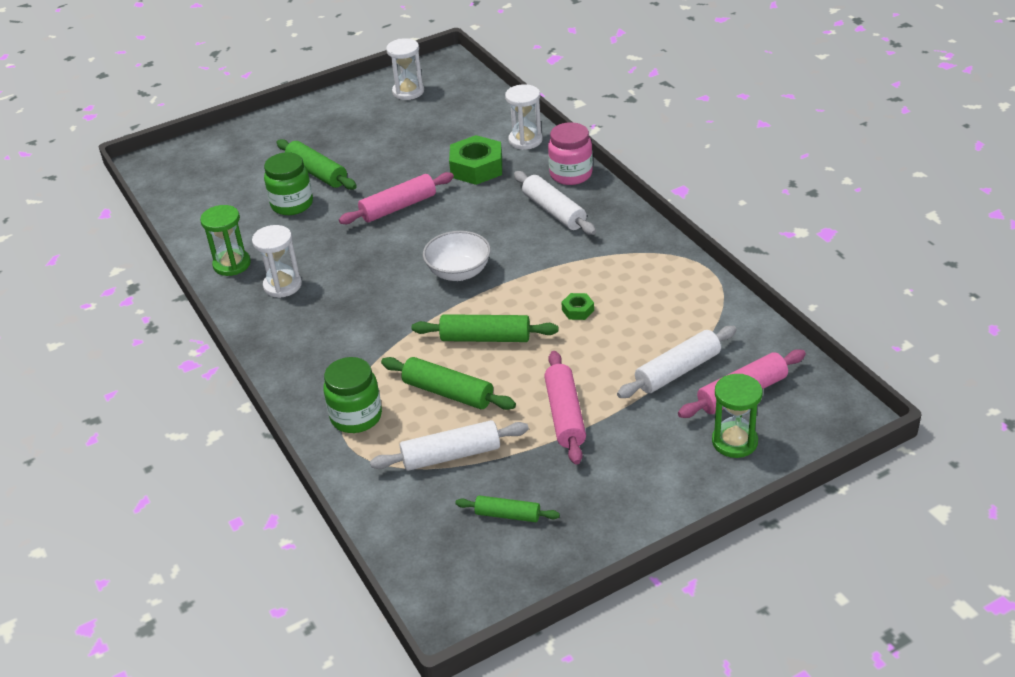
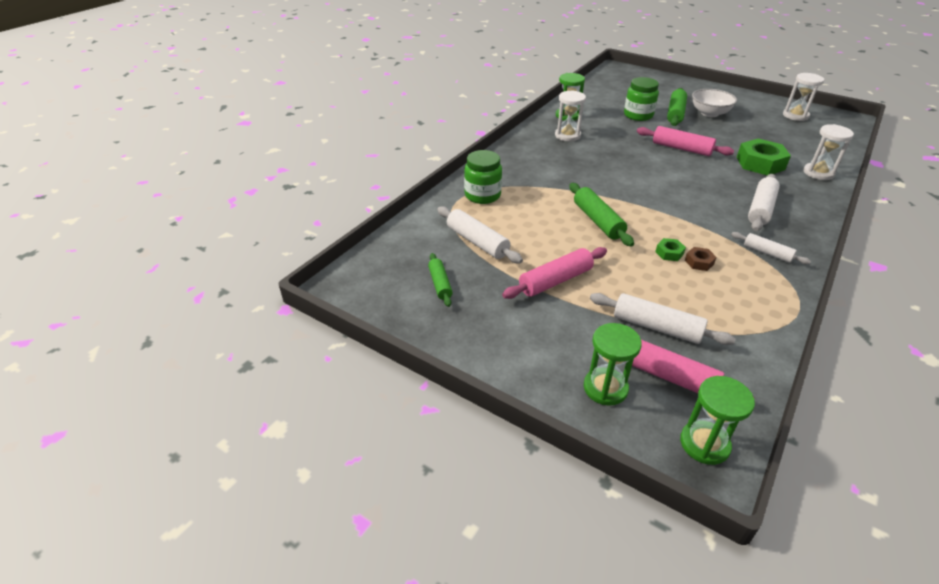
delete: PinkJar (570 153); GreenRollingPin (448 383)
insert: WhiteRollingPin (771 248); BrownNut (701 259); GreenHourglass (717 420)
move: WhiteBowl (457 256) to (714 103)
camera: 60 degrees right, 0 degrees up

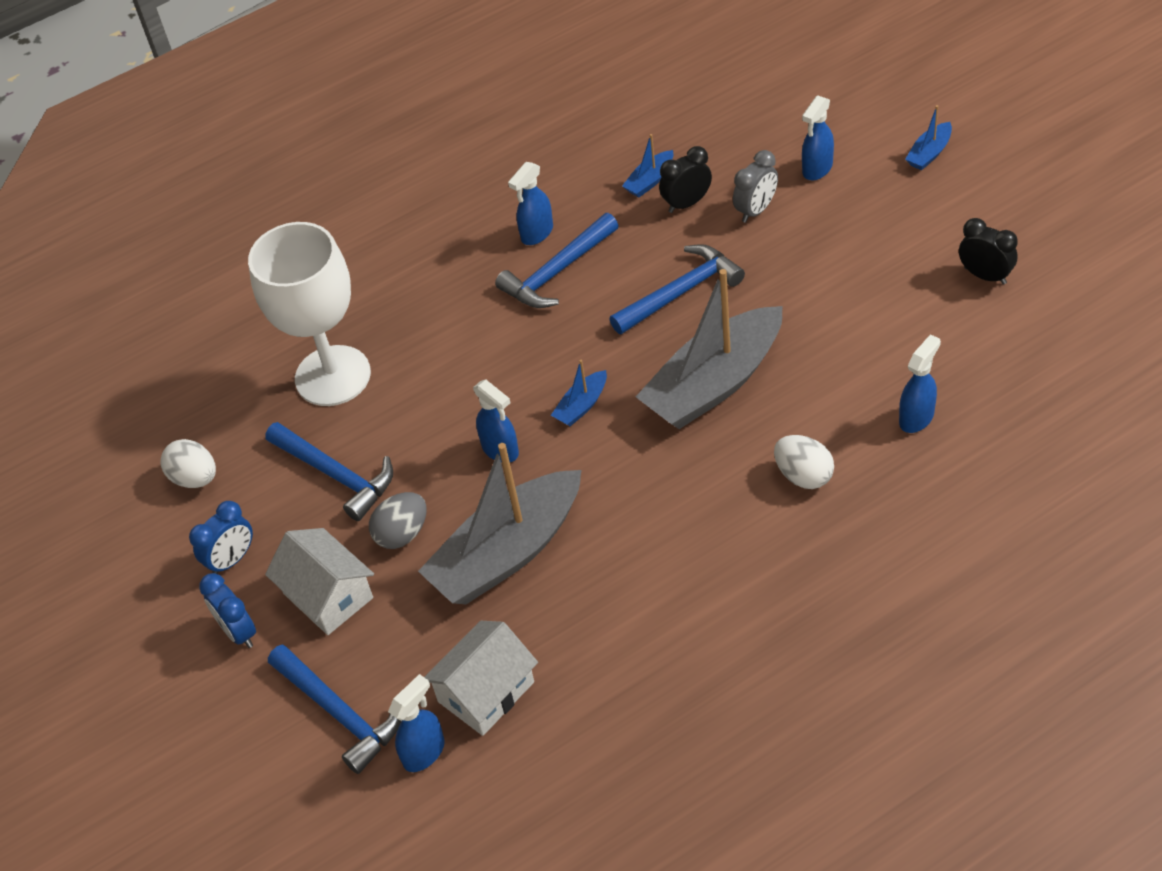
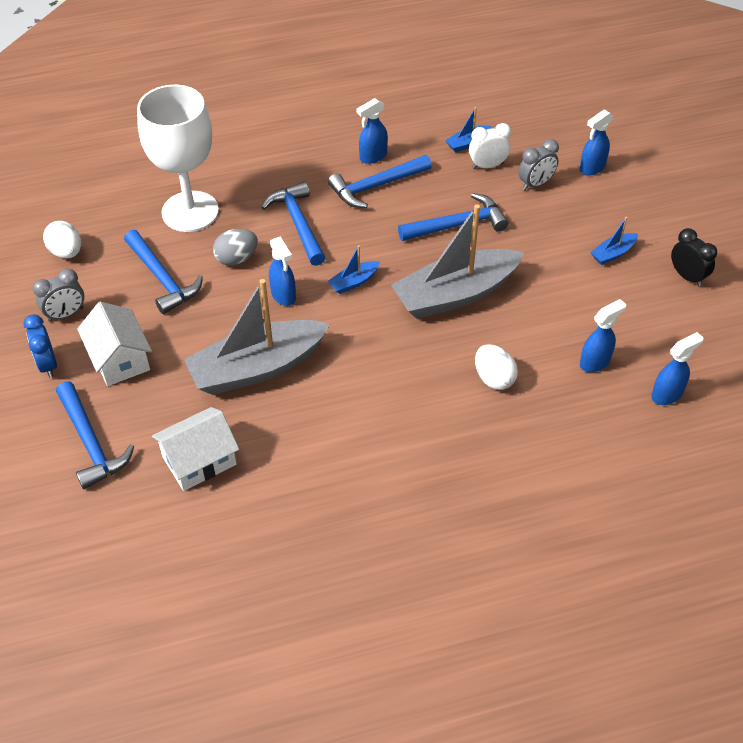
insert: BlueHammer (293 223)
move: BlueBoat (928 137) to (614 241); GreyEgg (398 520) to (235 247); BlueSprayBottle (416 723) to (677 368)
recolor: BlackClock (685 179) to WhiteClock (490 146); BlueClock (221 537) to GreyClock (58 295)
camera: 10 degrees right, 0 degrees up

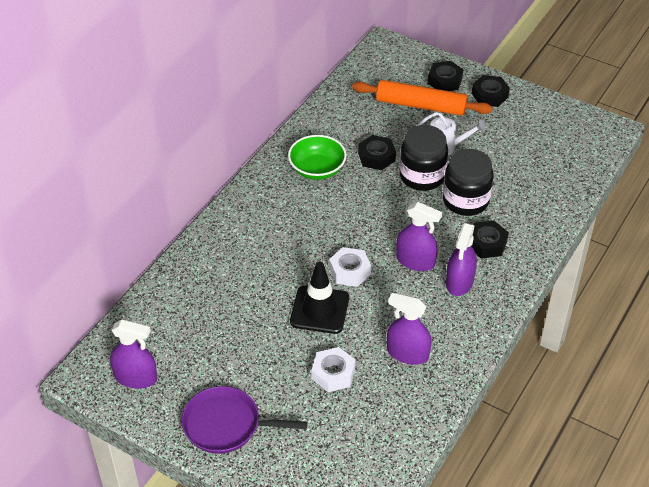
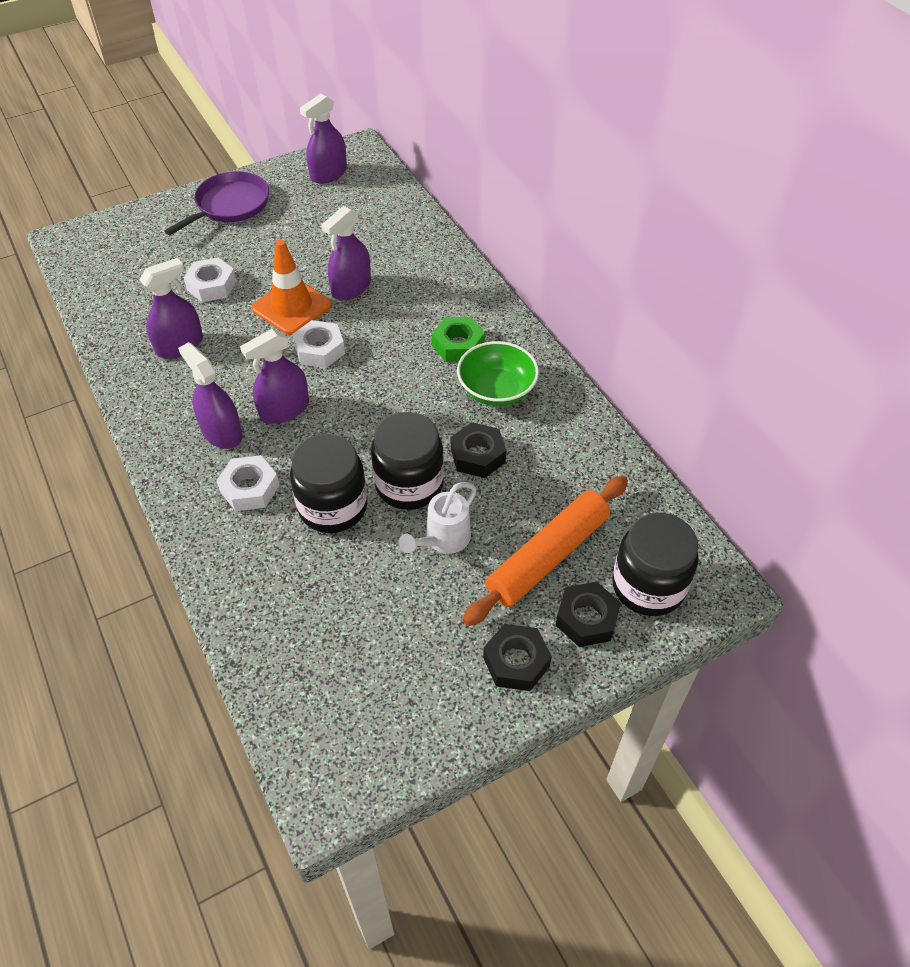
insert: PurpleSprayBottle (346 253); GreenNut (458 339); BlackJar (655 564)
recolor: BlackNut (490 239) to WhiteNut (248 483); BlackTrafficCone (319 298) to OrangeTrafficCone (292 287)
camera: 120 degrees right, 5 degrees up

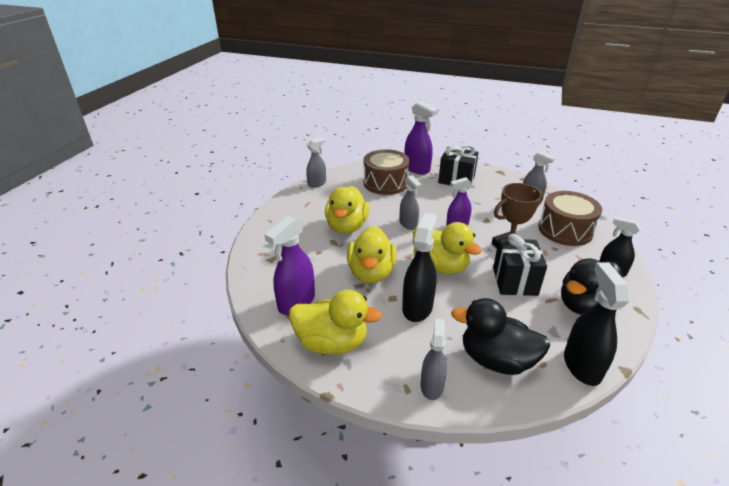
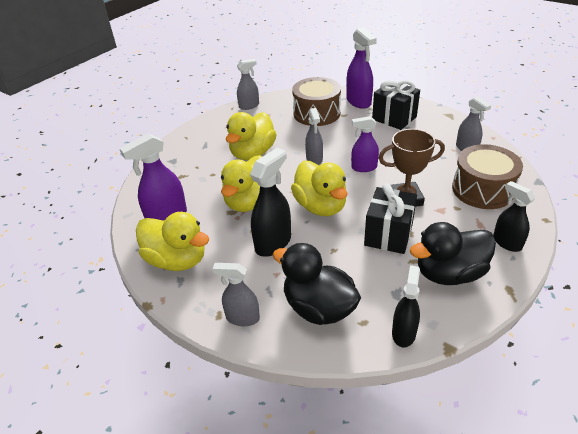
rotate: GreySprayBottle (434 359) = (236 294) 105 degrees counterclockwise
resize: BlackSprayBottle (597 324) = (406 306) x0.66
camera: 20 degrees right, 5 degrees up

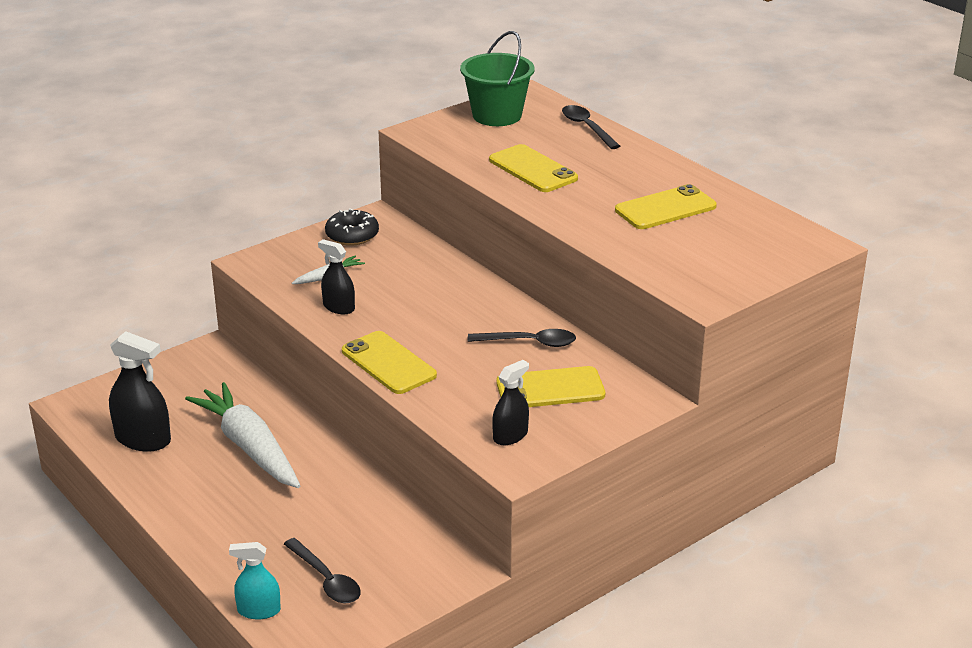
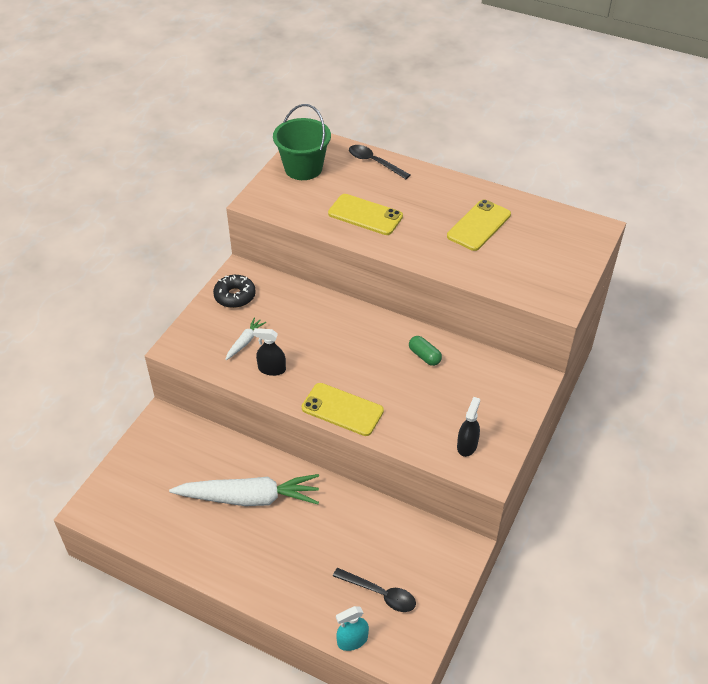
delete: BlackSprayBottle (140 391); YellowPhone (550 386)
replace: BlackSpoon (521 338) to GreenCapsule (425 351)
rotate: WhiteCarrot (242 435) = (244 490) 150 degrees clockwise
camera: 25 degrees left, 15 degrees up

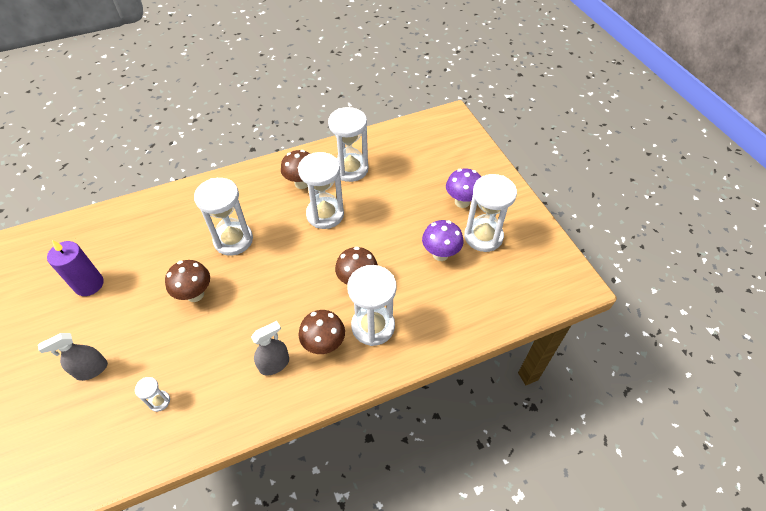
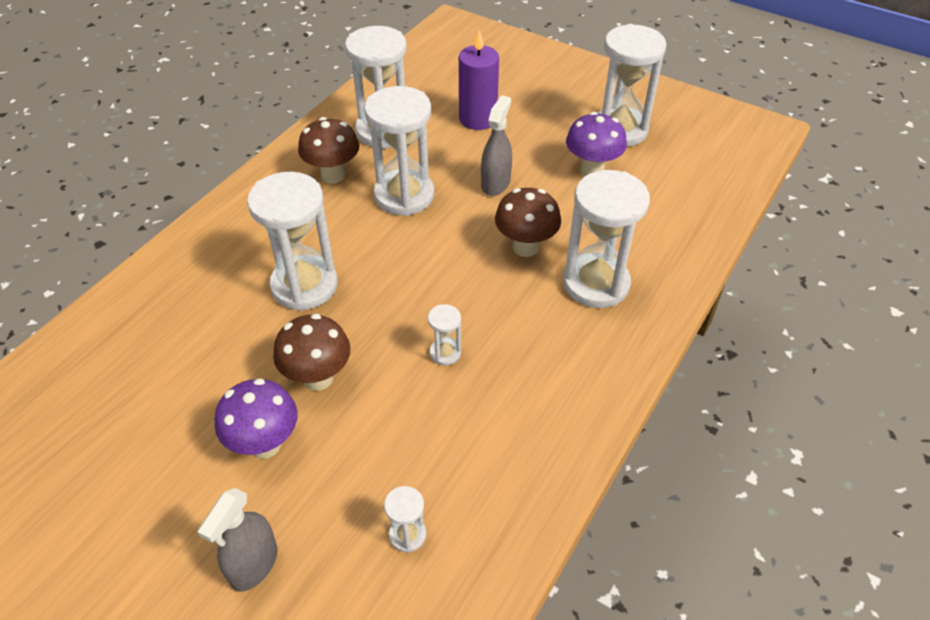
delete: BrownMushroom (322 332)
insert: WhiteHourglass (444 335)
move: PurpleMushroom (463 188) to (256 418); PurpleCandle (75 268) to (479 80); GreySprayBottle (270 348) to (496 145)
camera: 35 degrees left, 5 degrees down

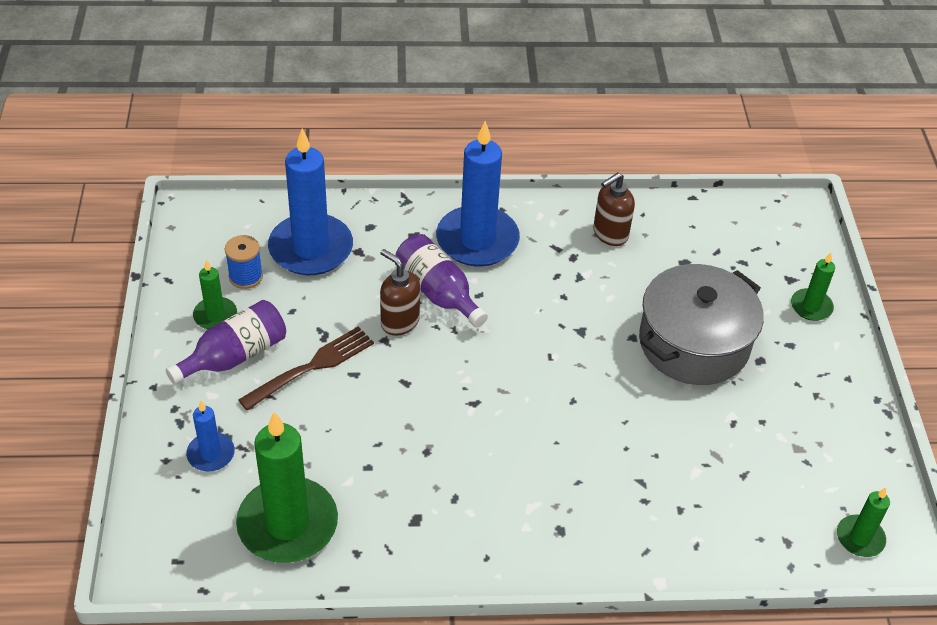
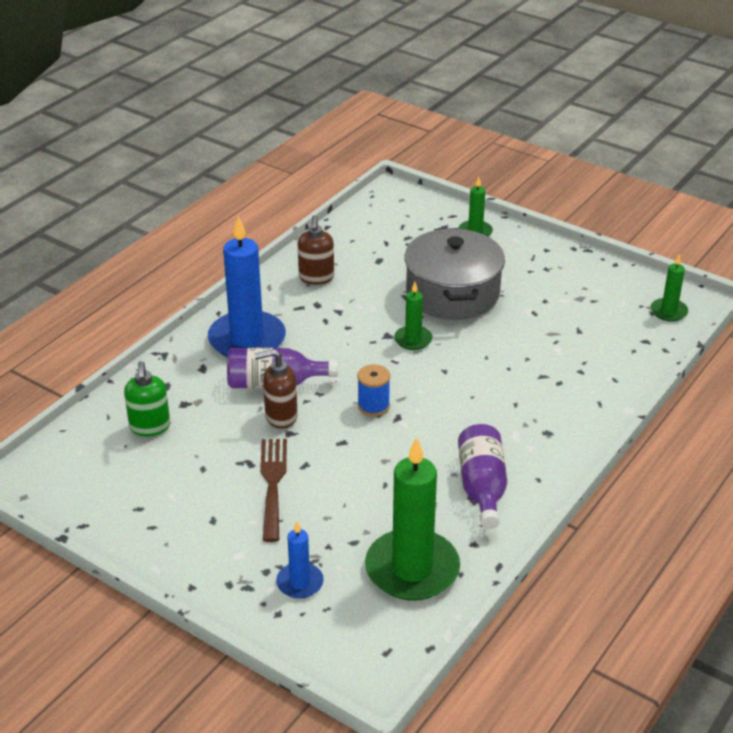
move: BlueSpool (244 262) to (373 390); GreenCandle (215 294) to (413 316); PurpleBottle (225 342) to (482 476)
replace: BlueCandle (310 202) to GreenSoapDispenser (147 399)
camera: 50 degrees left, 10 degrees down

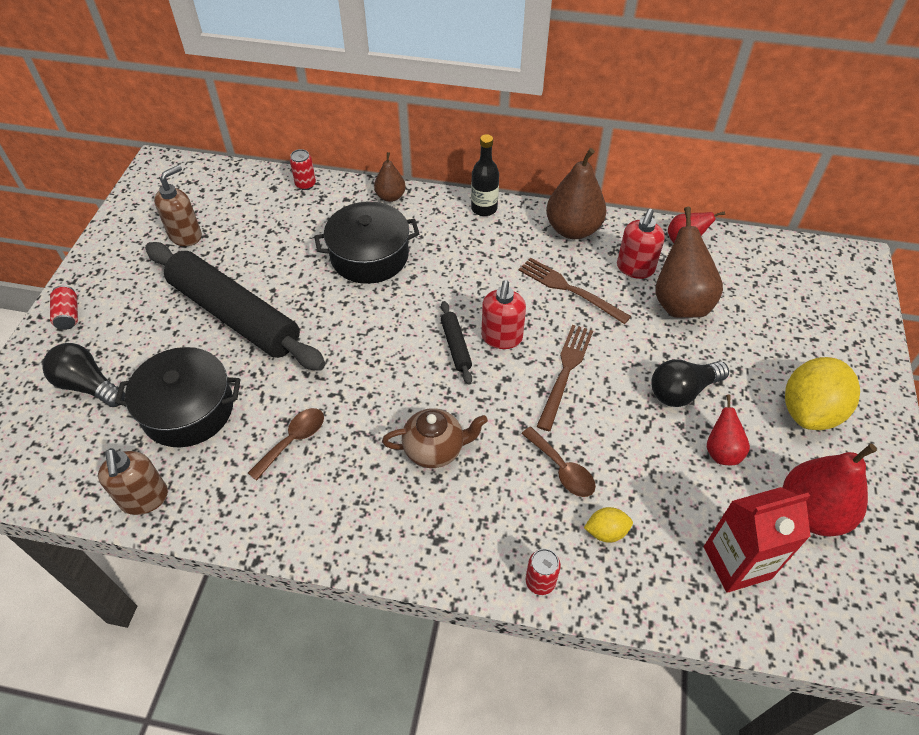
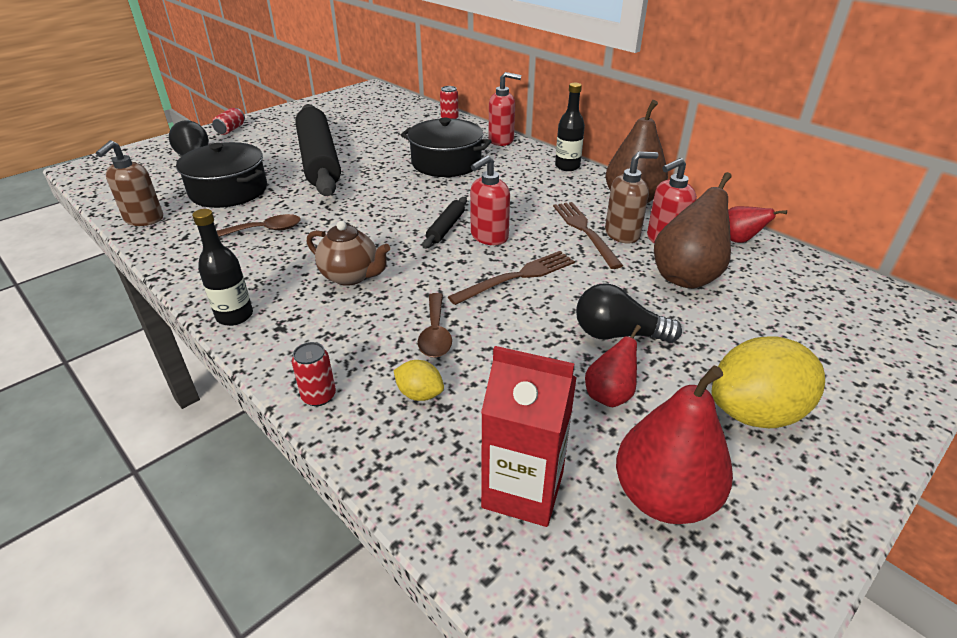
insert: BlackBottle (222 267)
move: BrownSoapDispenser (178 205) to (631 198)
replace: BrownPear (390 177) to RedSoapDispenser (504 109)
camera: 35 degrees right, 15 degrees down

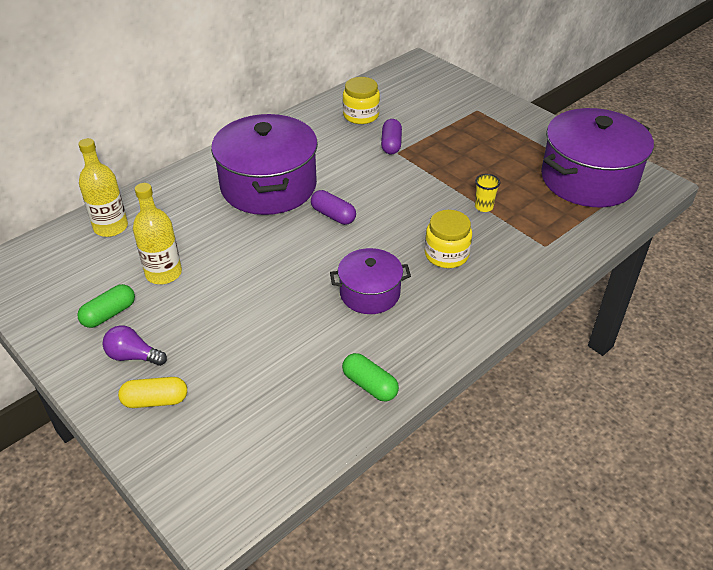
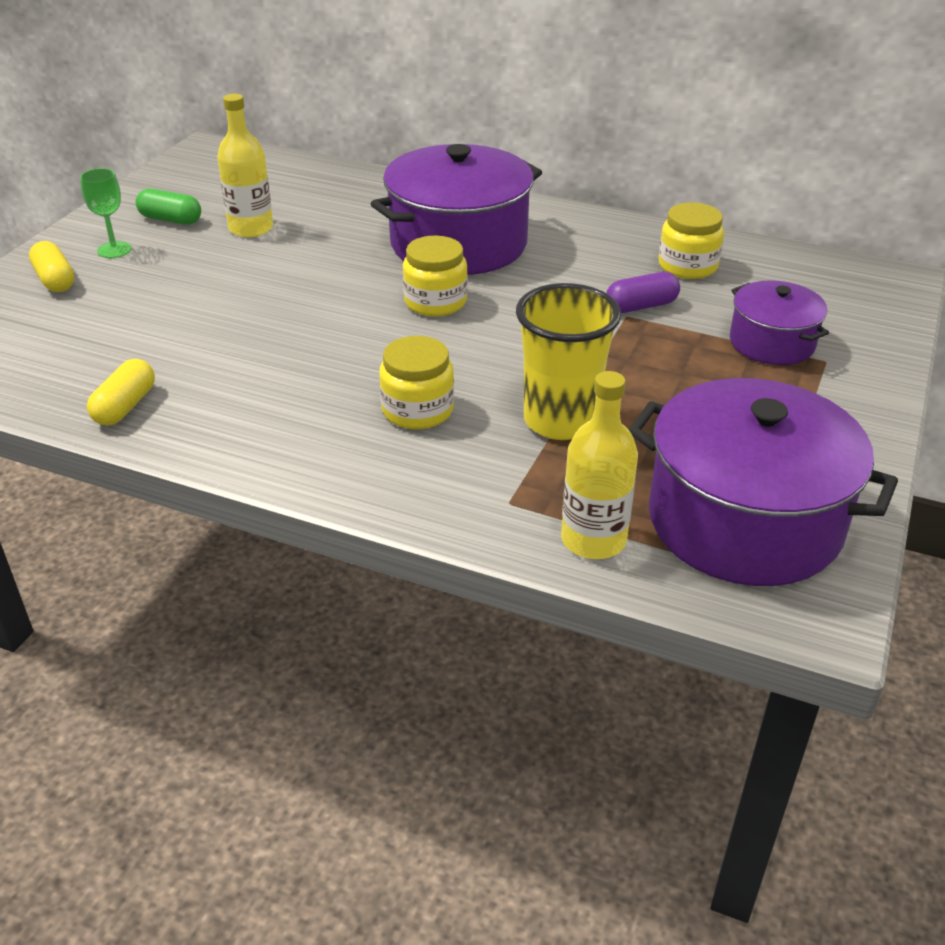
move: YellowBottle (103 187) to (599 465); PurplePot (370 281) to (779 322)
replace: PurpleCapsule (333 207) to YellowJar (435 275); PurpleLightBulb (135 345) to GreenGoblet (105 213)
recolor: GreenCapsule (370 377) to YellowCapsule (121 392)
resize: YellowCup (487 193) = (568 361) x2.30
camera: 65 degrees right, 5 degrees down

